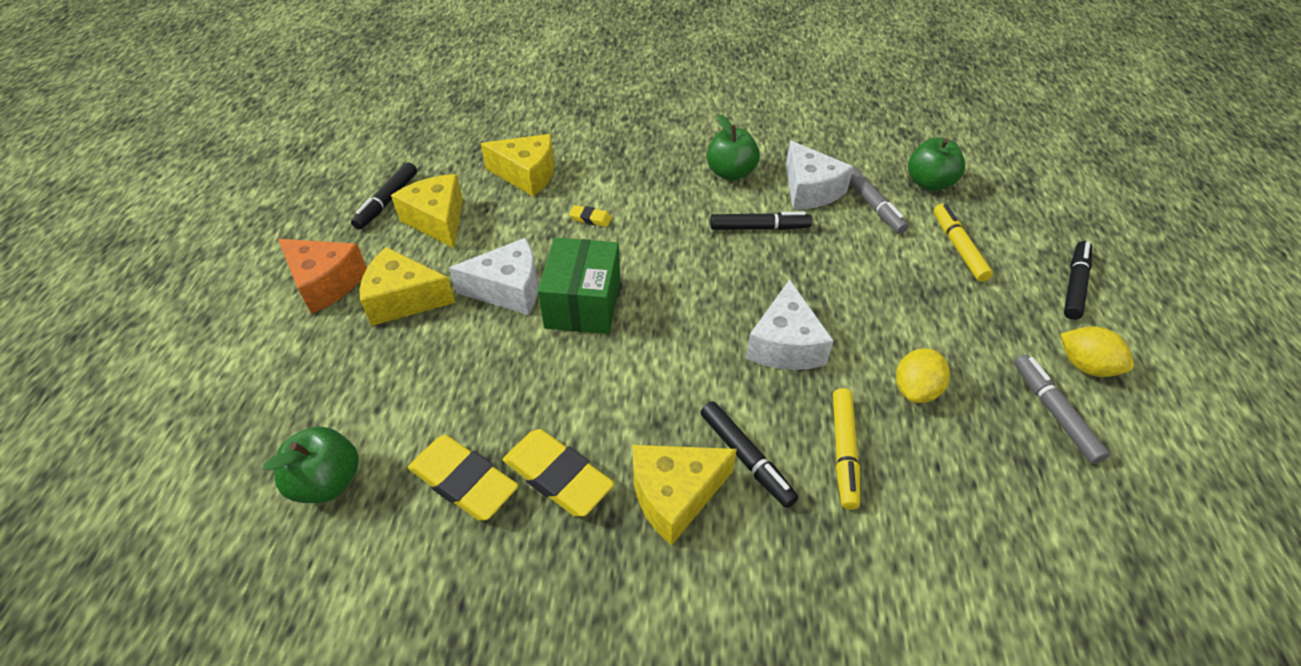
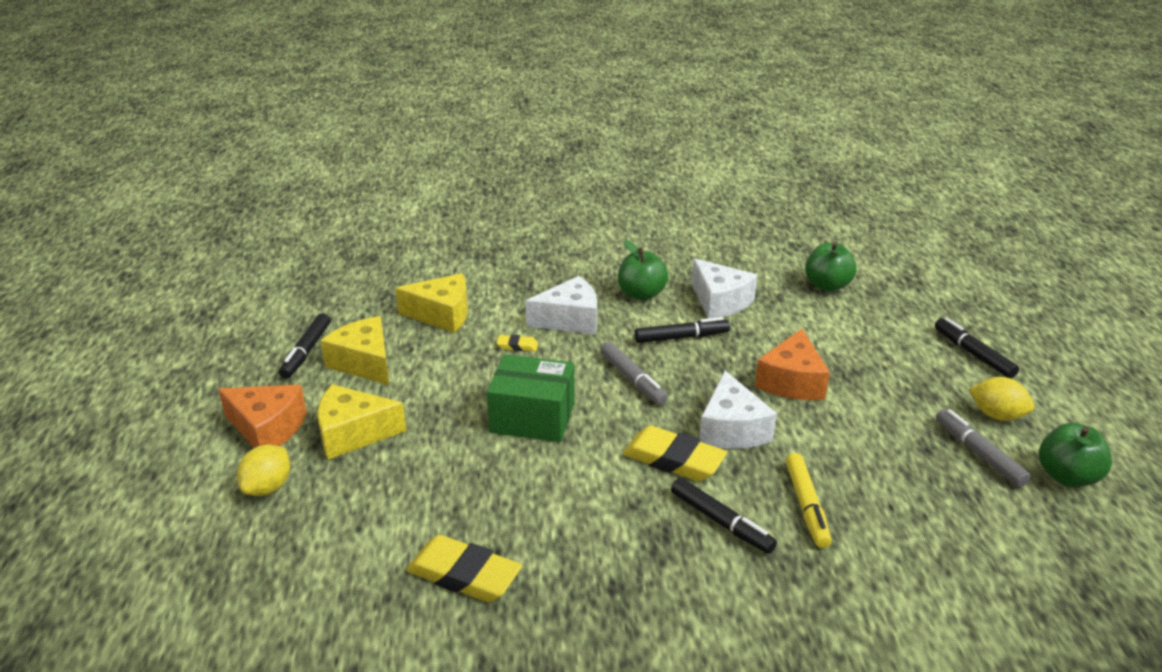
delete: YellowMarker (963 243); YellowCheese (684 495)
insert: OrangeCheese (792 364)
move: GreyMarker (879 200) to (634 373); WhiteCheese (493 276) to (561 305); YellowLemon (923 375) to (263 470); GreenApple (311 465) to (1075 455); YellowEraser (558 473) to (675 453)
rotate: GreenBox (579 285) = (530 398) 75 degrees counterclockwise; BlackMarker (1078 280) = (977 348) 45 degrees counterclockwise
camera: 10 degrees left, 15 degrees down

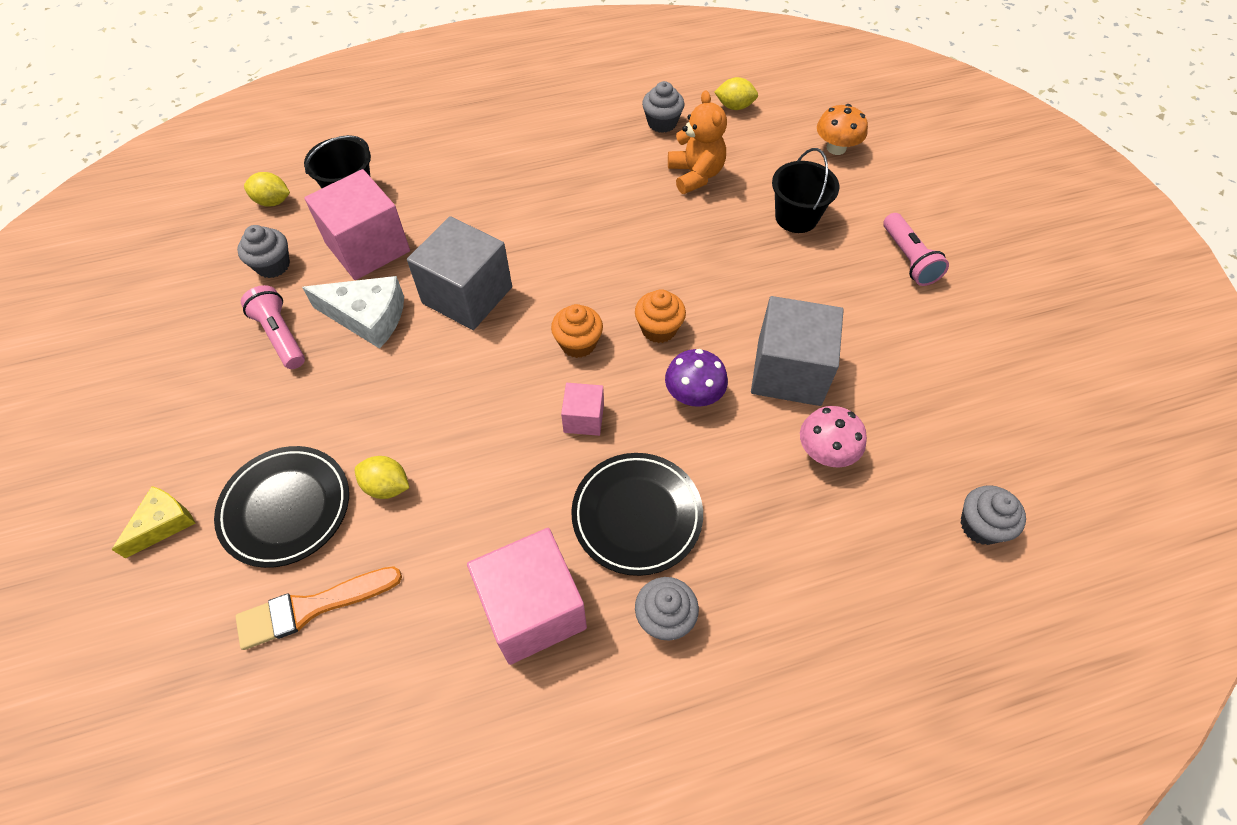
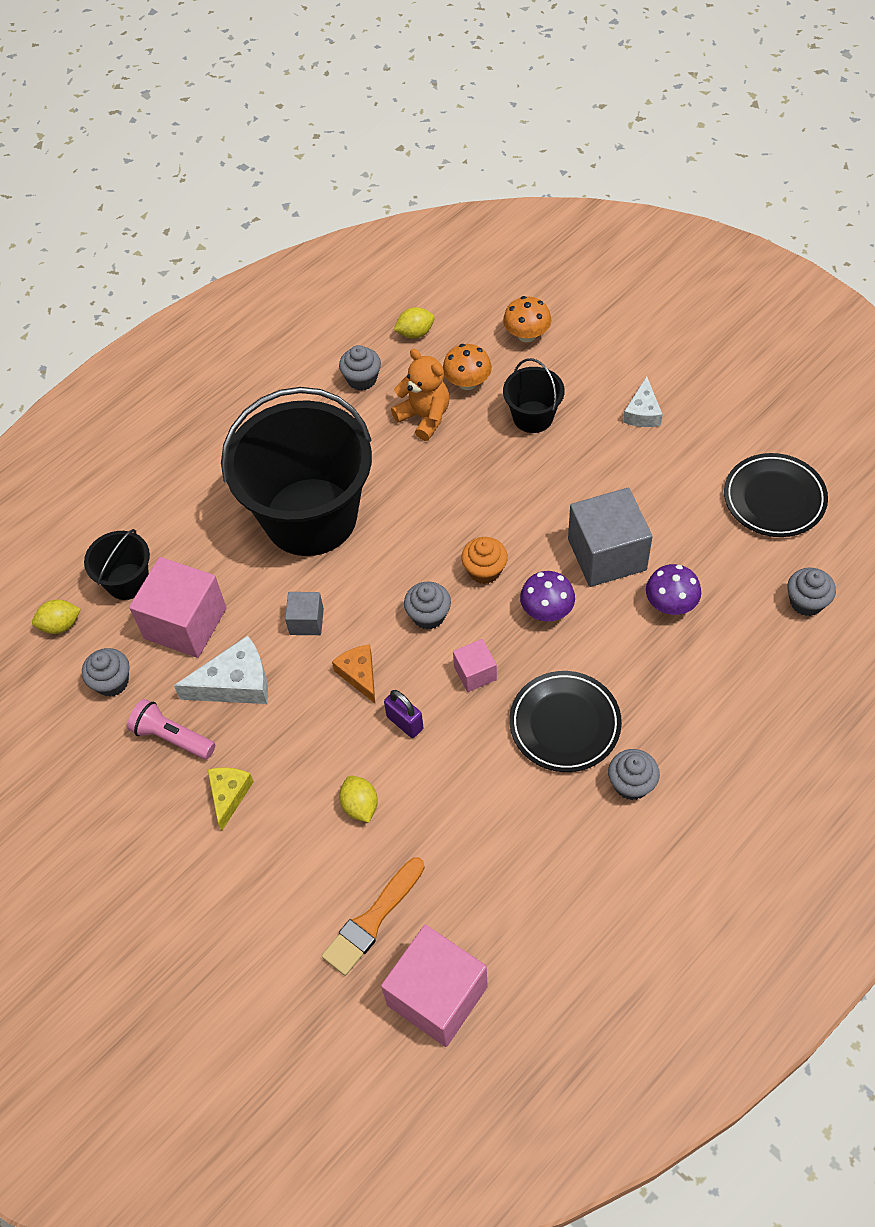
insert: OrangeMushroom (467 367); BlackBucket (296 471); OrangeCheese (353 673); PurplePadlock (404 714)
move: BlackPlate (281 507) to (776 495); YellowCheese (153 522) to (231 799); PinkCube (527 596) to (434 986)
replace: PinkFlashlight (916 249) to WhiteCheese (643 401)
recolor: OrangeCupcake (577 331) to GreyCupcake (427 606); PinkMushroom (833 437) to PurpleMushroom (673 589)
rotate: YellowLemon (382 477) = (358 799) 75 degrees clockwise
resize: GreyCube (459 273) = (304 613) x0.51
camera: 25 degrees left, 0 degrees up

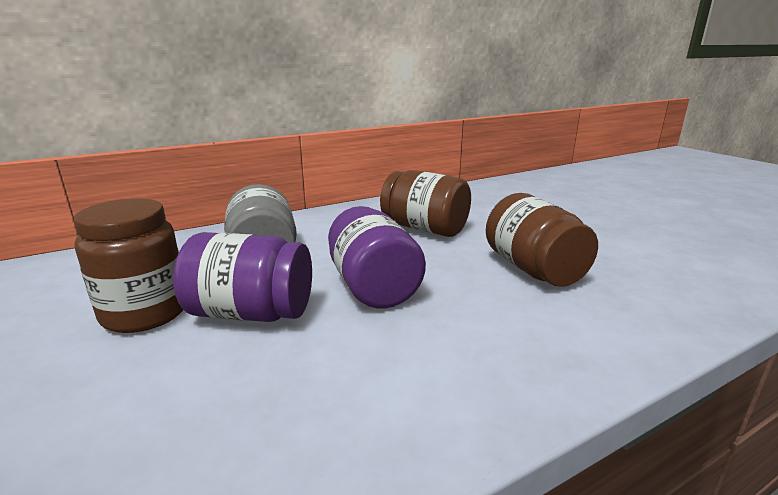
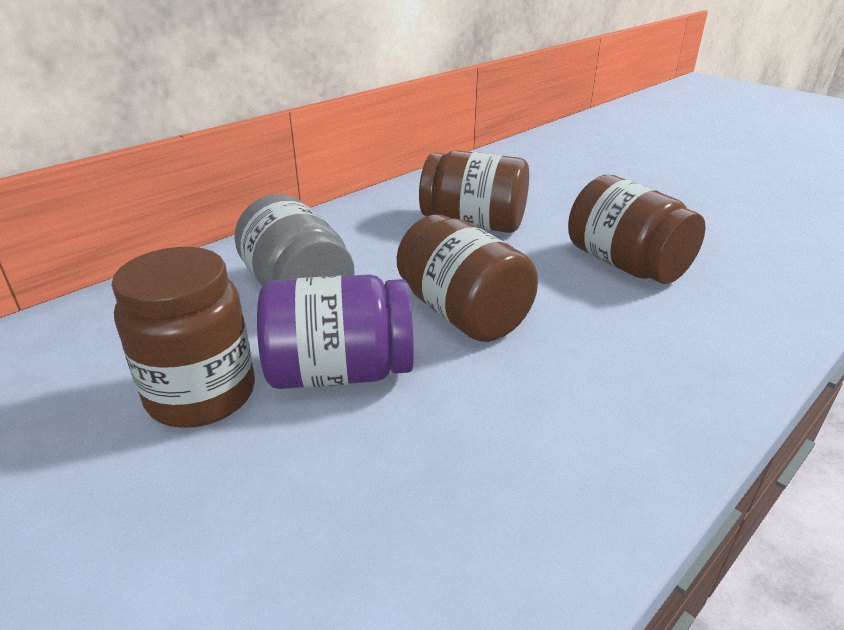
recolor: PurpleJar (377 257) to BrownJar (467 278)
camera: 15 degrees left, 10 degrees up

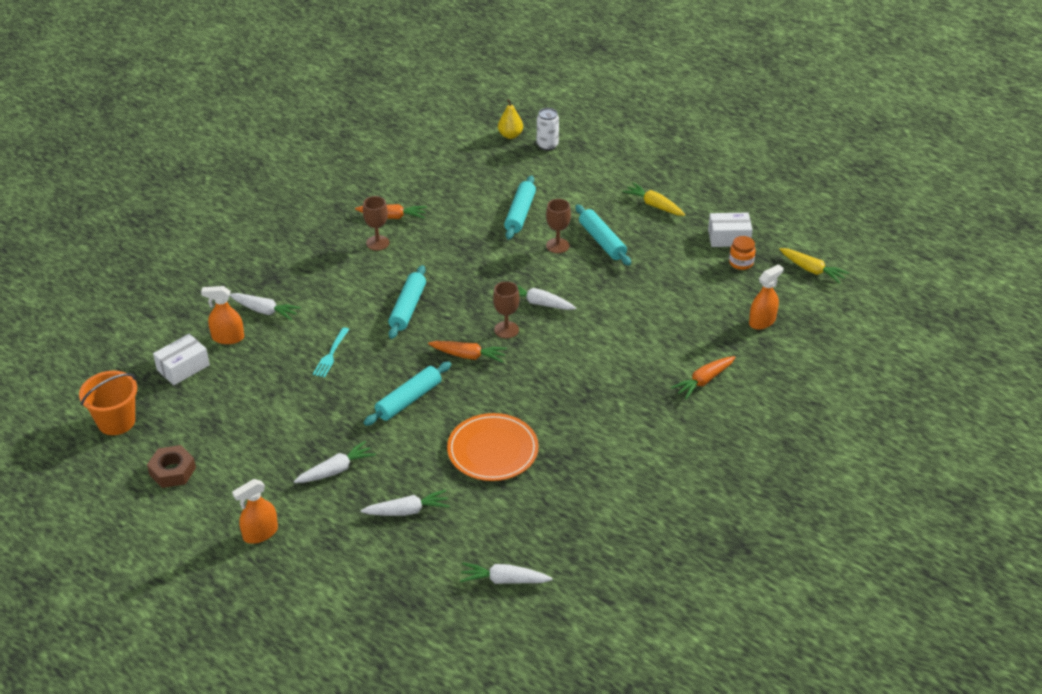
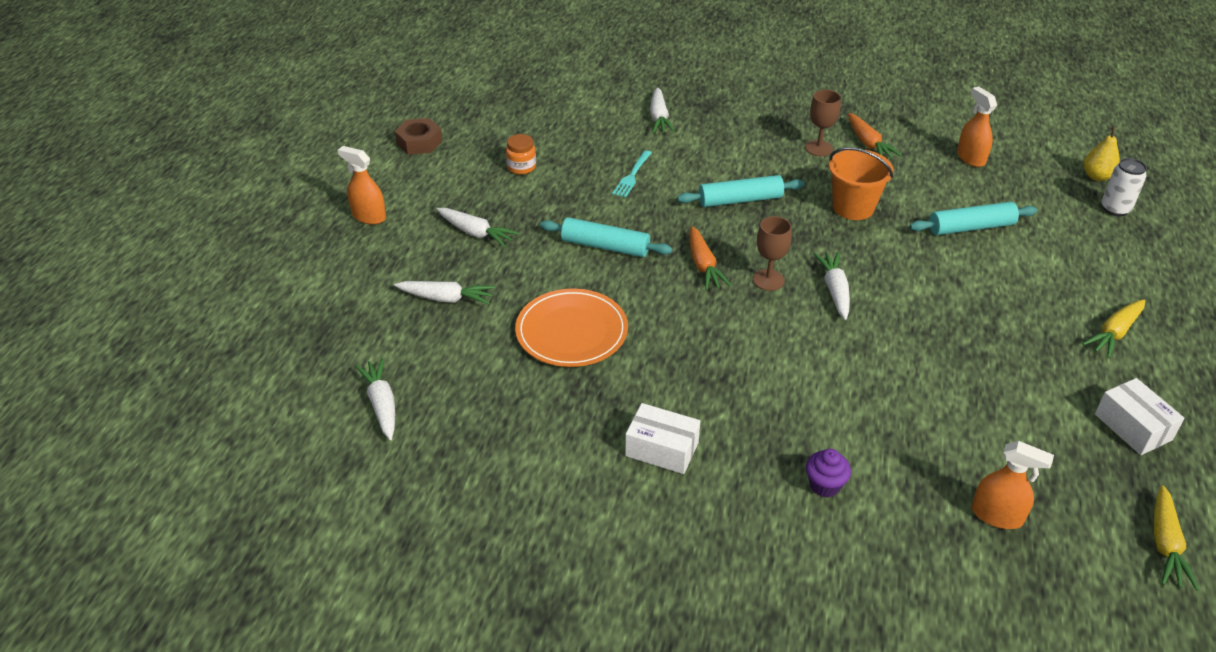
delete: BrownGoblet (558 226); TurquoiseRollingPin (603 235)
move: OrangeJar (742 253) to (521 154); OrangeSprayBottle (222 315) to (977 126); WhiteBox (181 359) to (662 438); OrangeBucket (108 403) to (861 183)
replace: OrangeCarrot (703 377) to PurpleCupcake (828 473)
rotate: YellowCarrot (653 199) = (1114 329) 150 degrees counterclockwise; TurquoiseFork (331 352) = (632 173) 60 degrees counterclockwise; WhiteCarrot (405 503) = (444 293) 45 degrees counterclockwise
camera: 65 degrees right, 0 degrees up

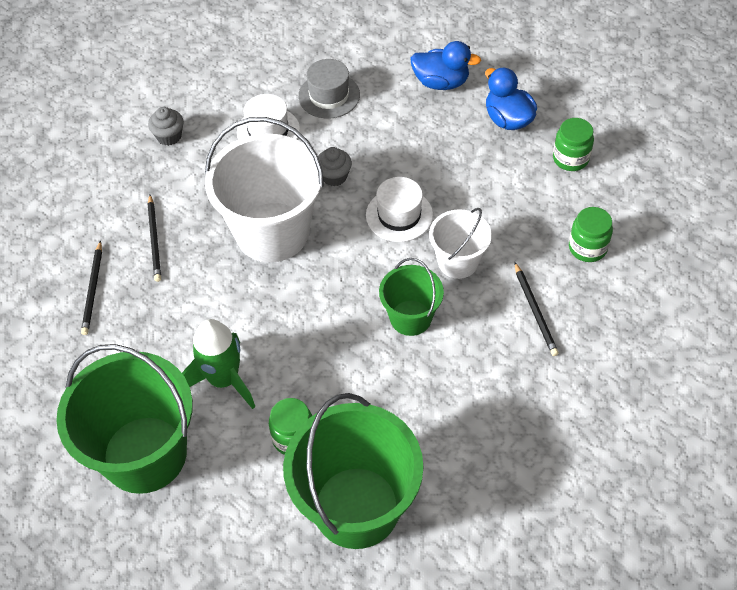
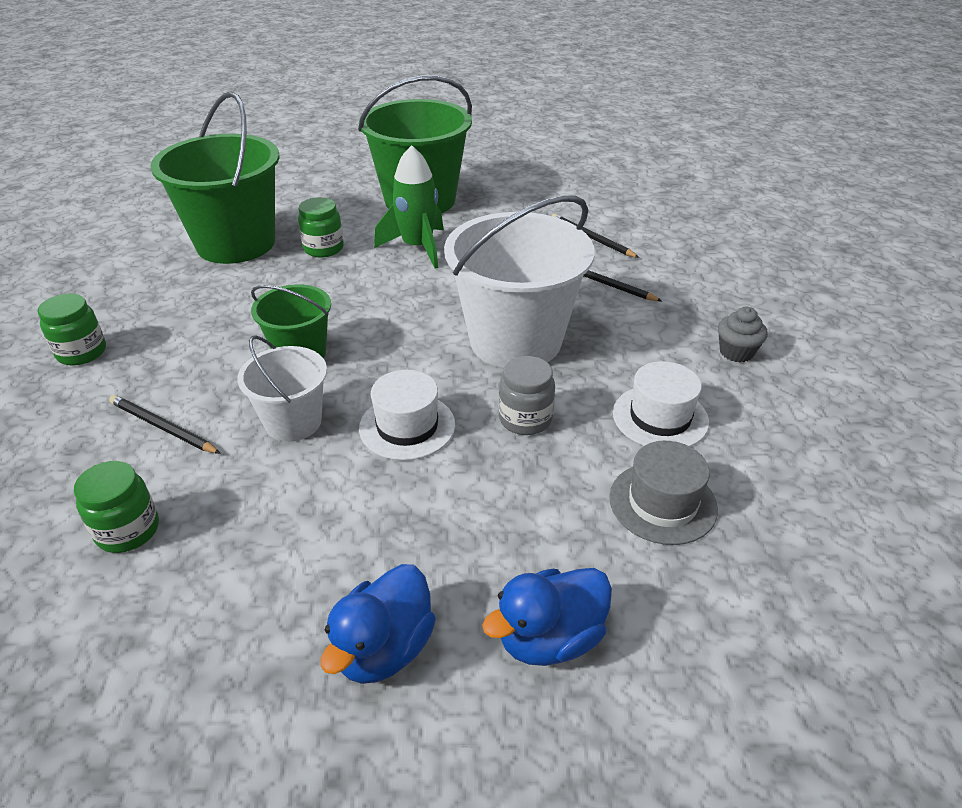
move: GreenJar (573 144) to (71 330)
replace: GreyCupcake (335 166) to GreyJar (527 395)
rotate: BlueDuck (511 98) = (378 624) 105 degrees clockwise
camera: 135 degrees right, 15 degrees down

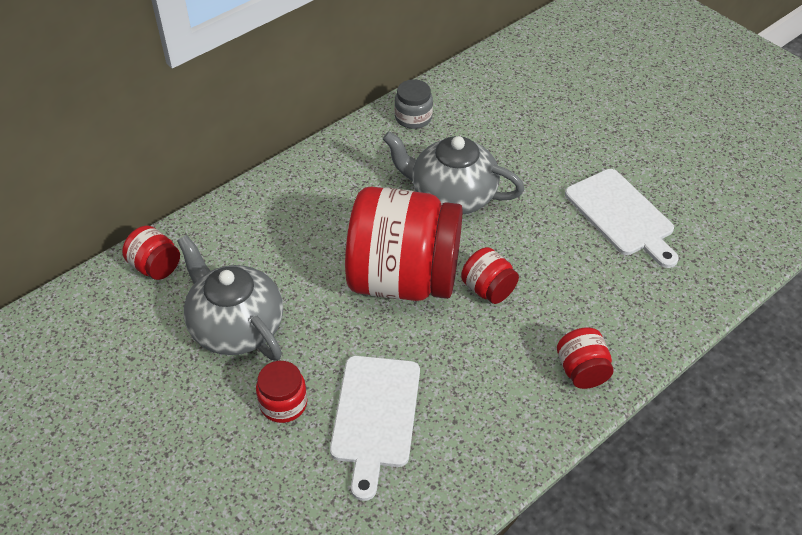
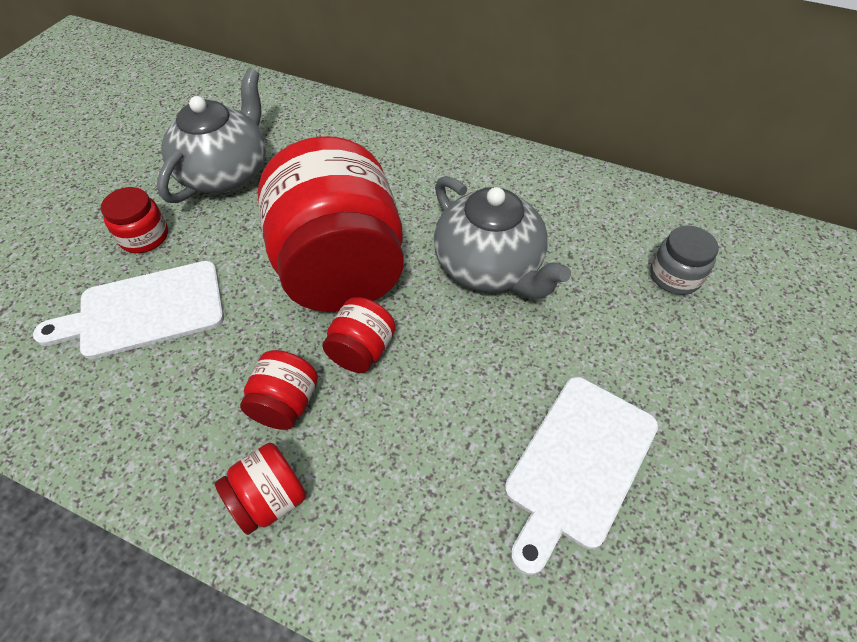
move: GreyJar (414 104) to (684 260); RedJar (151 253) to (279 390)
rotate: GreyTeapot (453 173) = (502 237) 150 degrees clockwise
camera: 65 degrees right, 5 degrees up

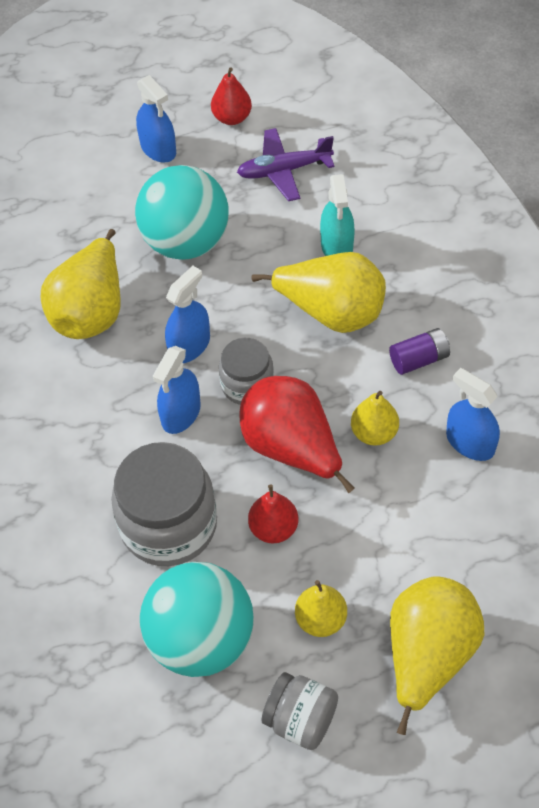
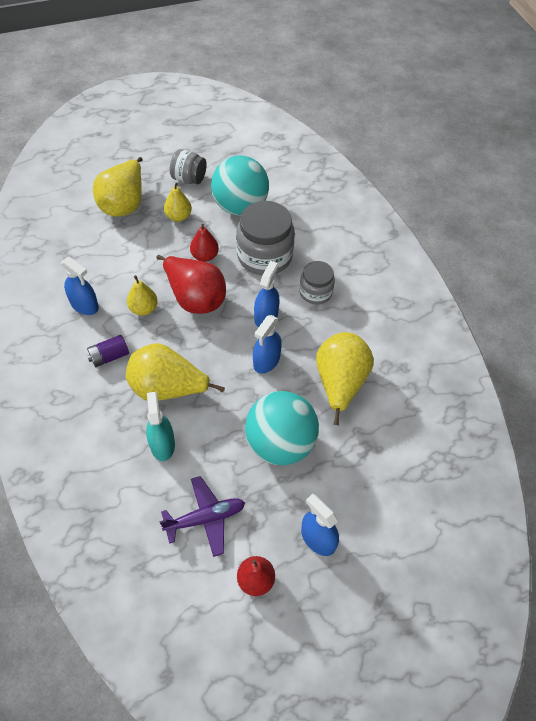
move: GreyJar (246 371) to (317 282)
camera: 170 degrees right, 0 degrees up

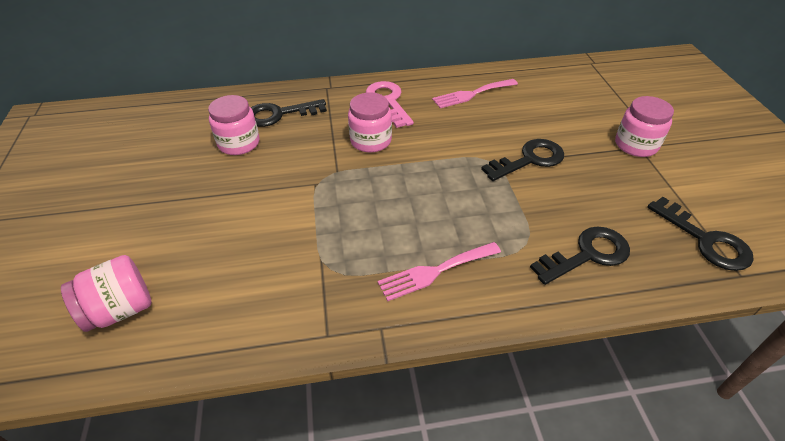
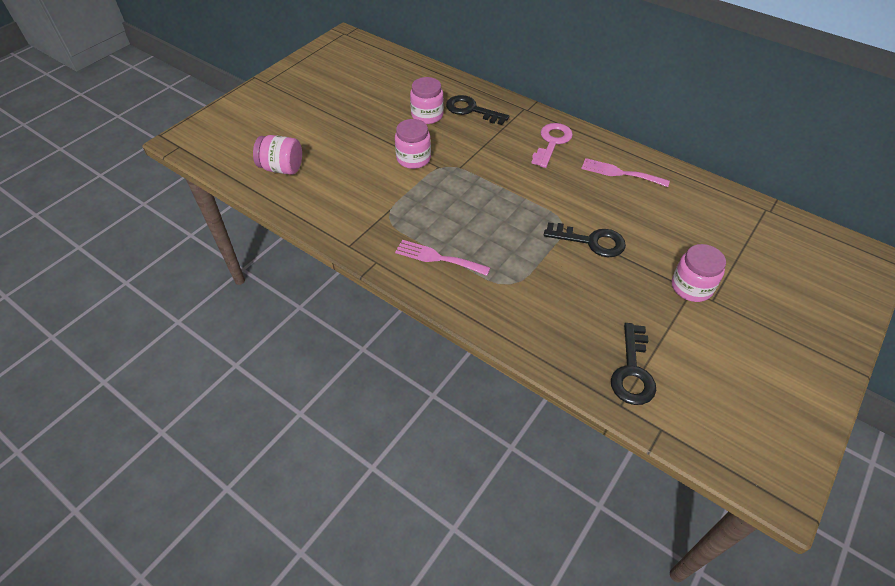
delete: BlackKey (580 255)
move: PinkJar (370 123) to (413 144)
camera: 45 degrees right, 5 degrees up

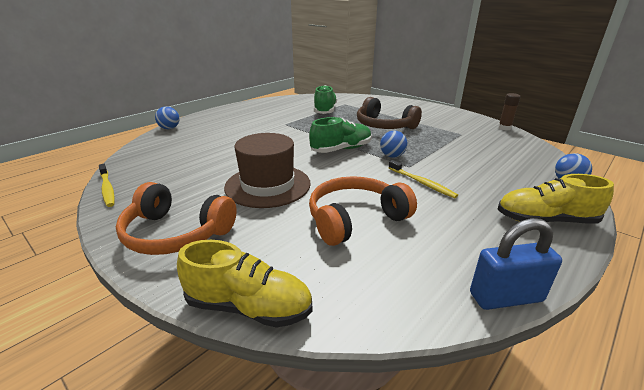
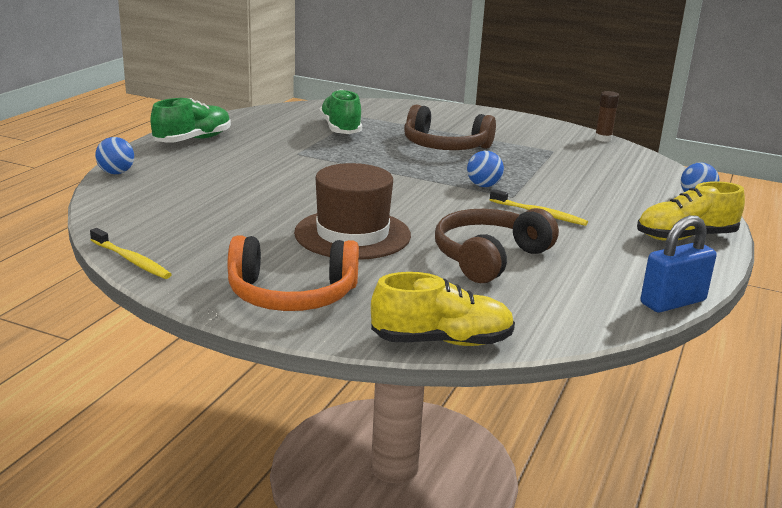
move: GreenShoe (340 135) to (191 120)
recolor: OrangeHeadphones (363 211) to BrownHeadphones (497 245)
camera: 20 degrees left, 5 degrees down

